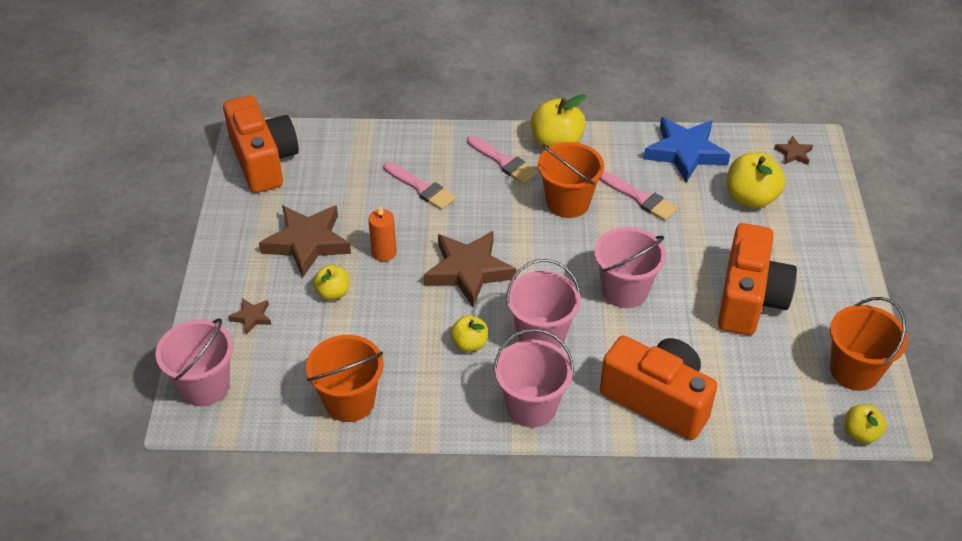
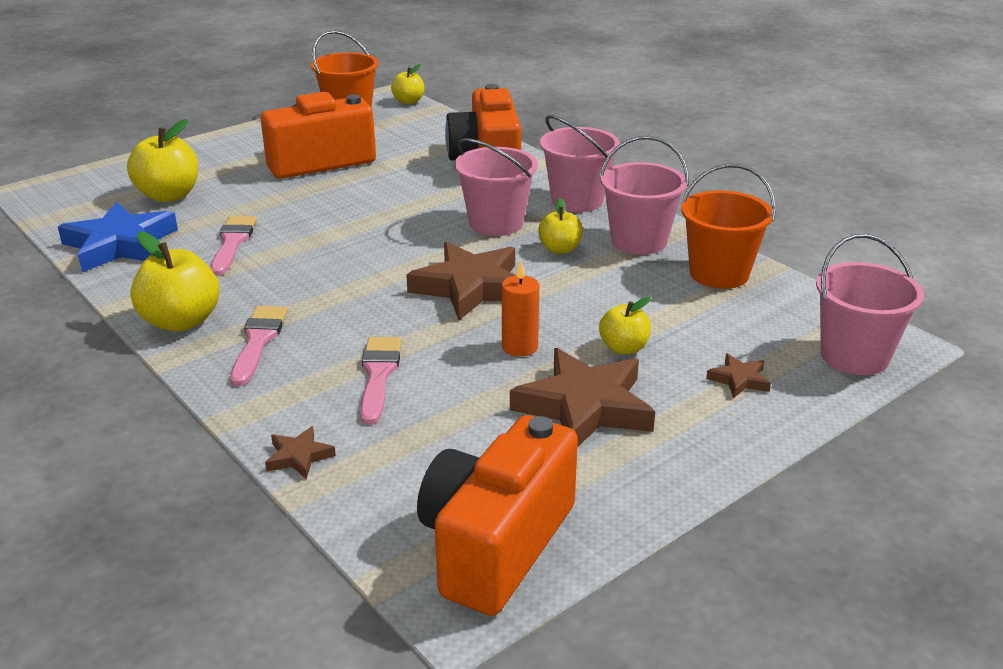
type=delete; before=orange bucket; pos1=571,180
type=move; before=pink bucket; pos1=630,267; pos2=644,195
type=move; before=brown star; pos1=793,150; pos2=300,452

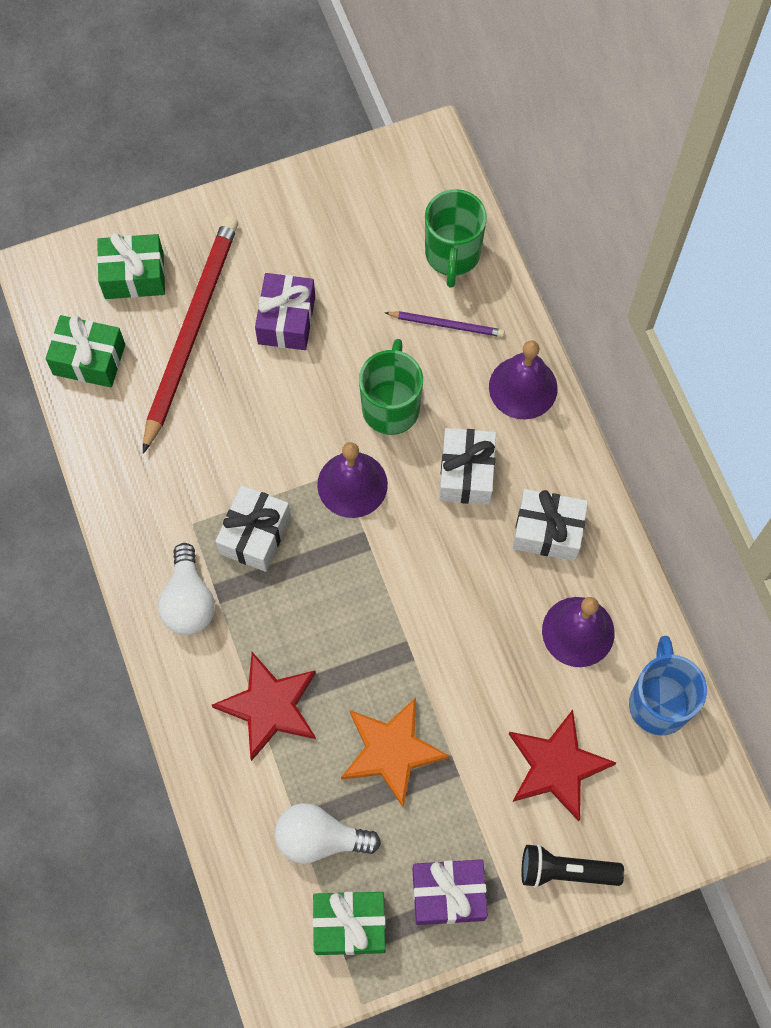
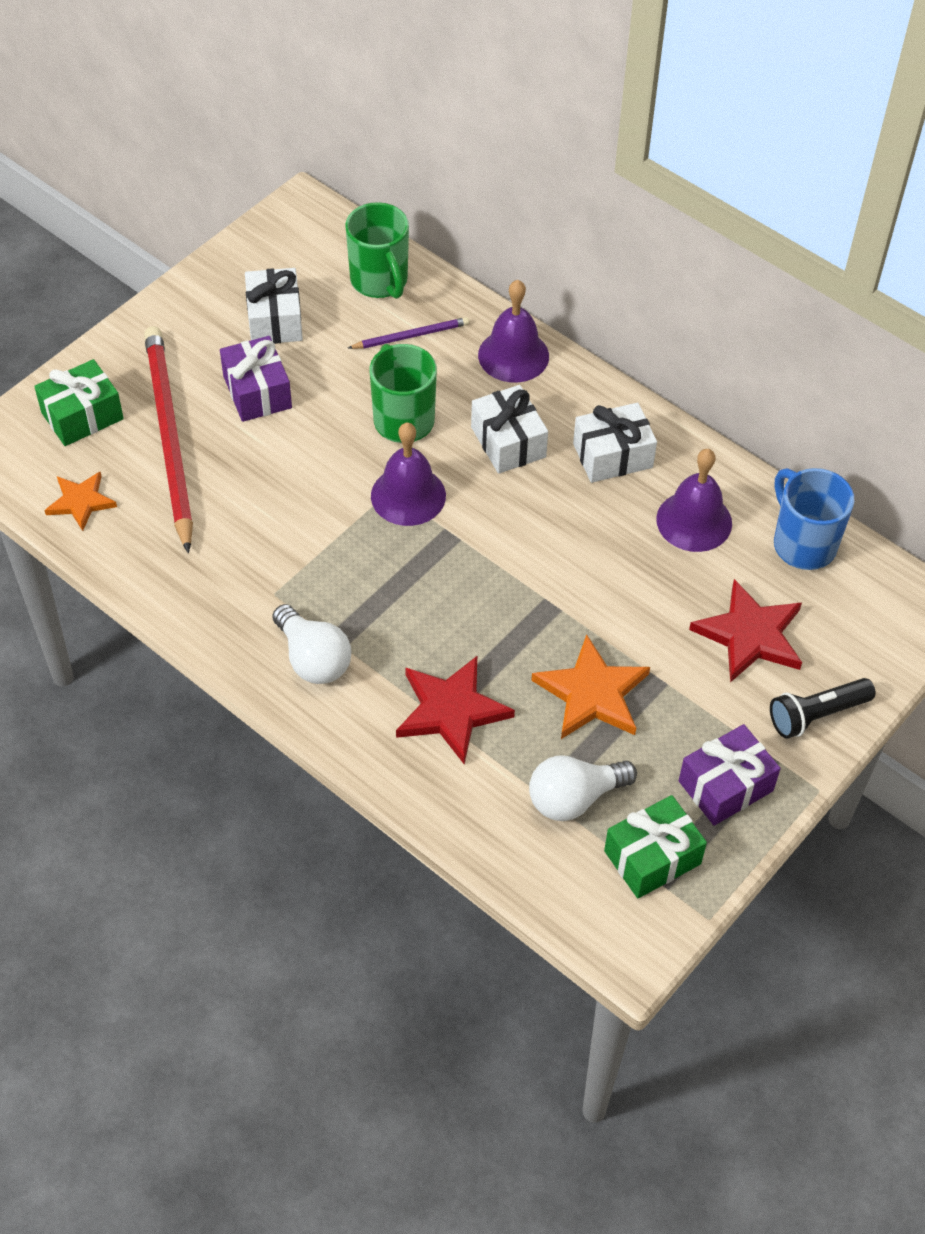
type=move; before=white gift; pos1=253,528; pos2=274,306
type=replace; before=green gift; after=orange star; pos1=85,351; pos2=81,501

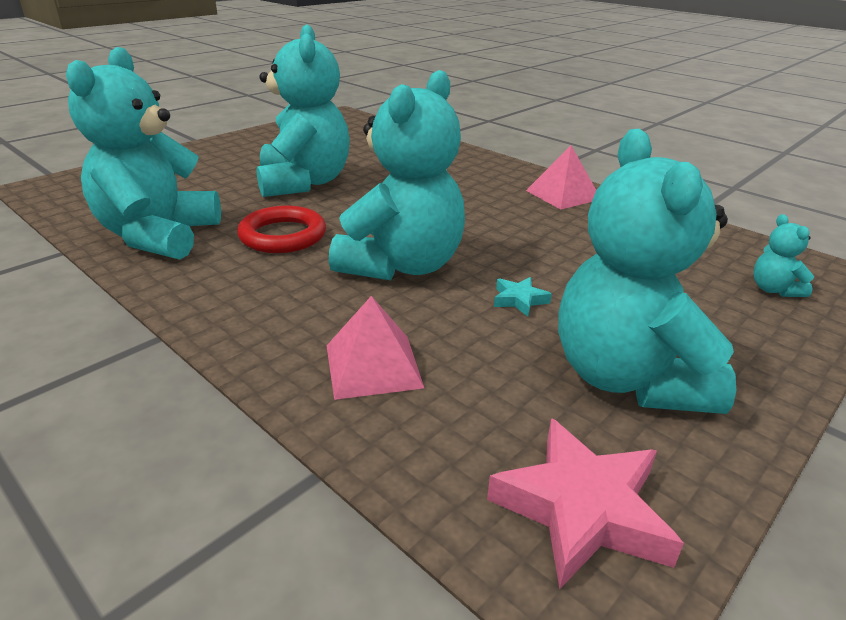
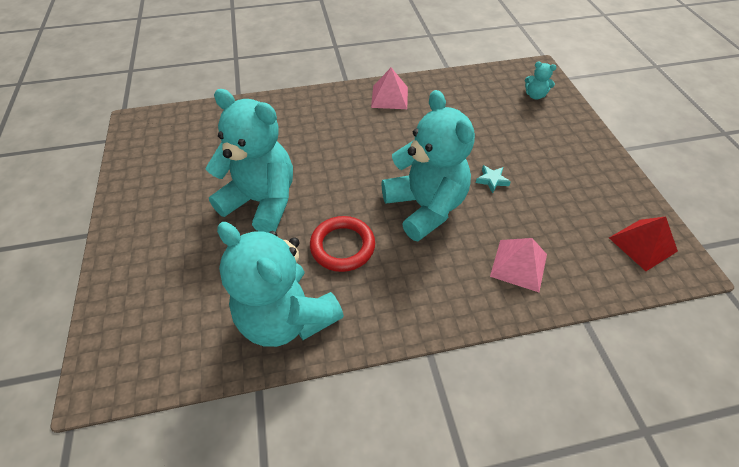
type=delete; before=turquoise teddy bear; pos1=647,271
type=replace; before=pink star; after=red pyramid; pos1=585,503; pos2=643,243

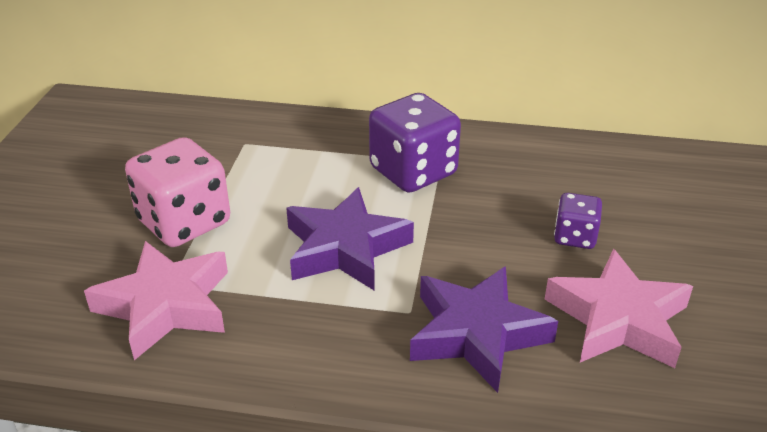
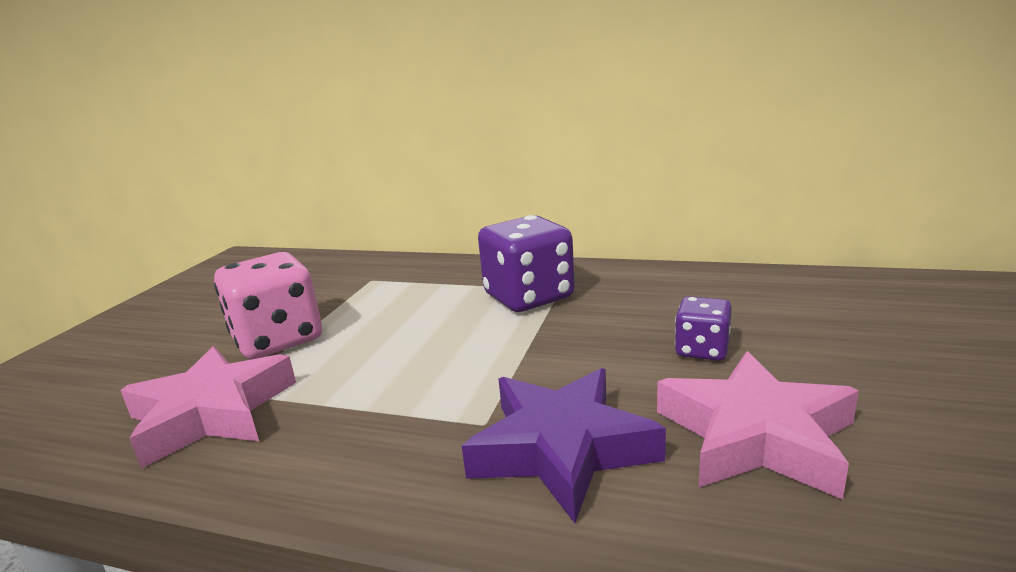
type=delete; before=purple star; pos1=350,239

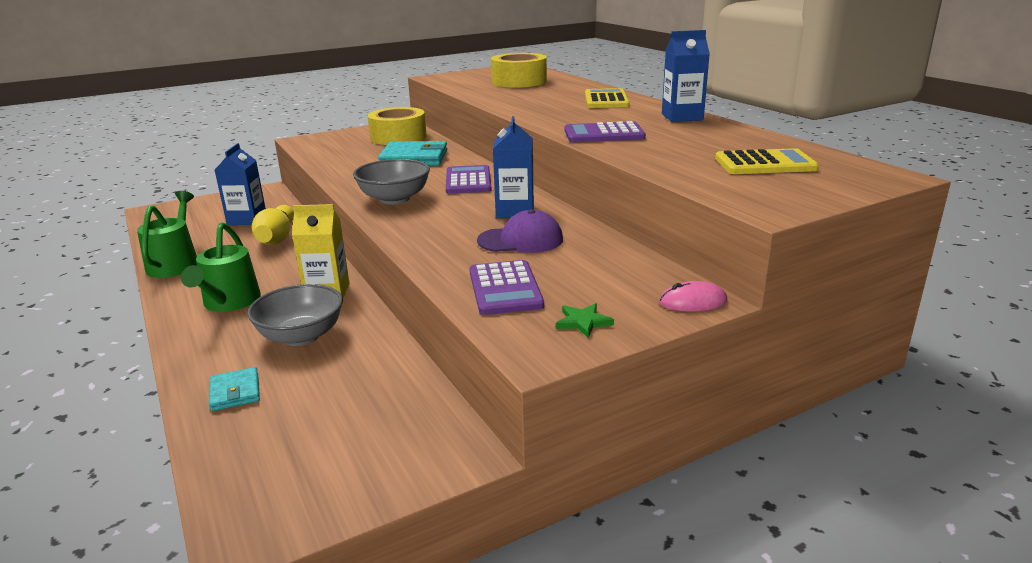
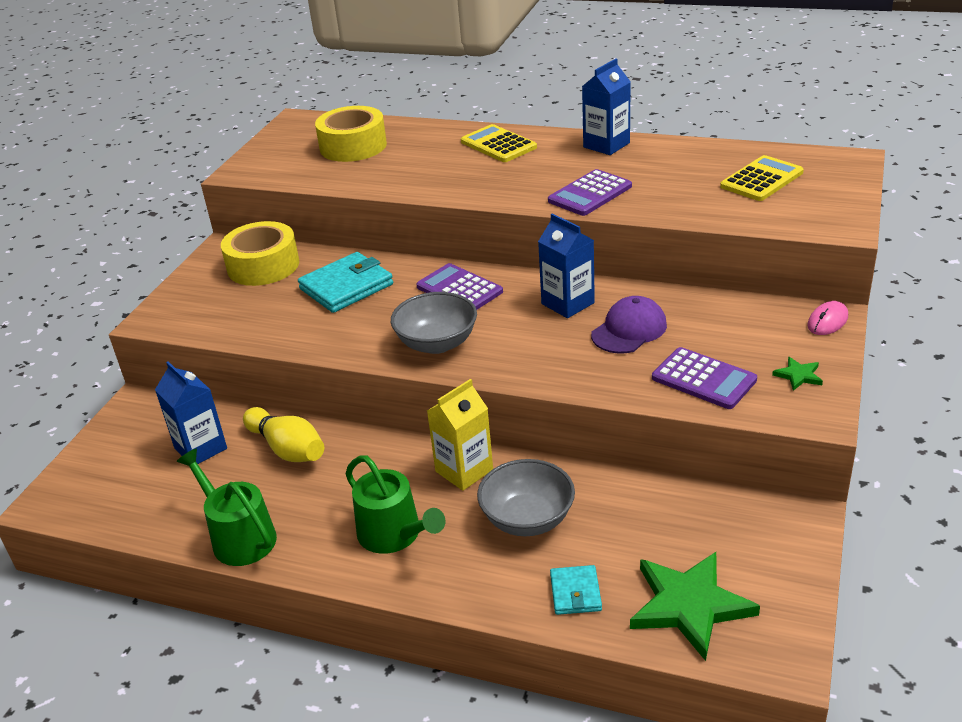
type=insert; after=green star; pos2=695,606
type=rotate; before=turquoise wallet; pos1=234,389; pos2=576,590; turn=60

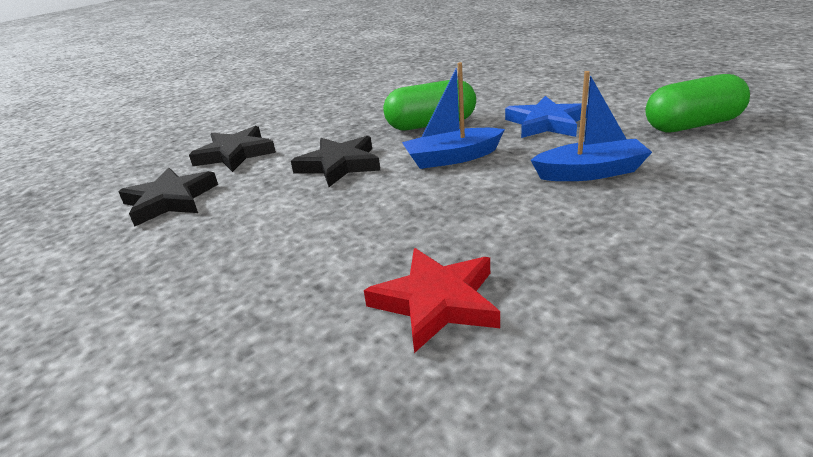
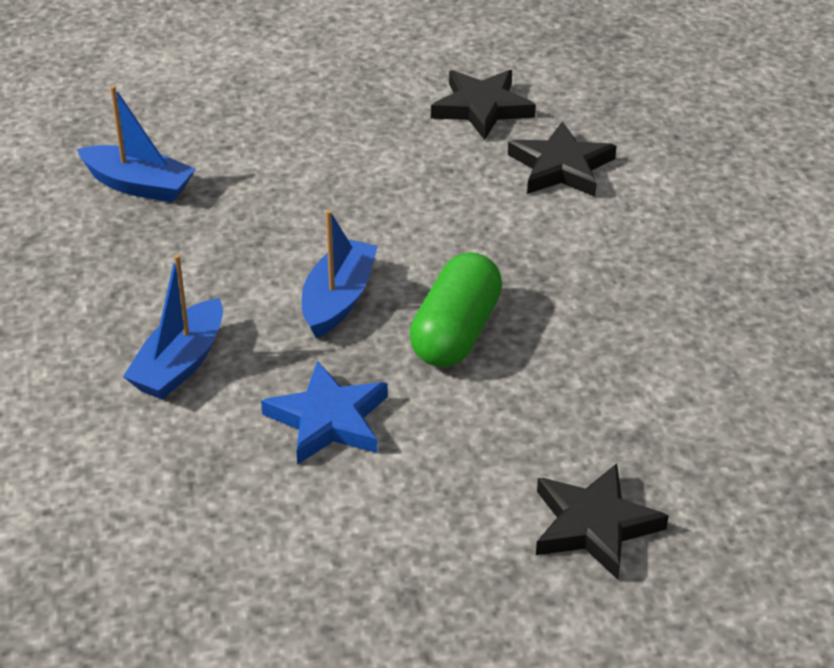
type=delete; before=green capsule; pos1=697,103
type=move; before=black star; pos1=335,161; pos2=602,521
type=replace; before=red star; after=blue boat; pos1=432,300; pos2=136,144

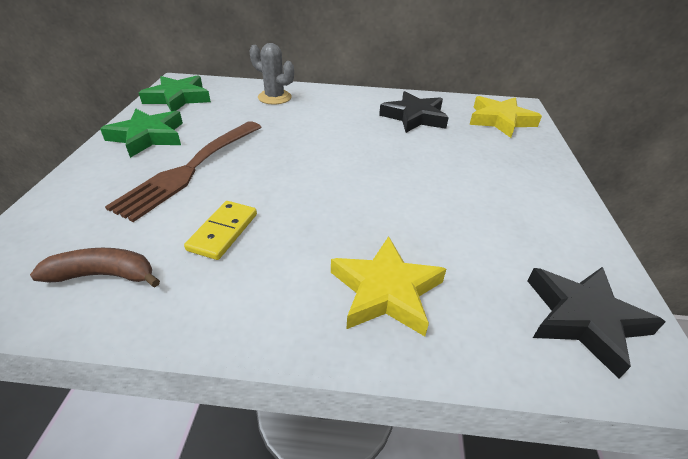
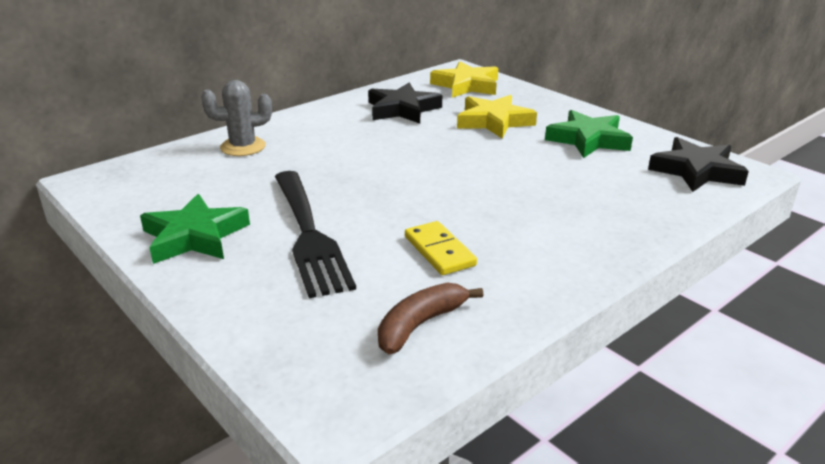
type=move; before=green star; pos1=175,93; pos2=589,134
type=move; before=yellow star; pos1=388,286; pos2=497,117
type=recolor; before=brown fork; after=black fork; pos1=183,171; pos2=315,234

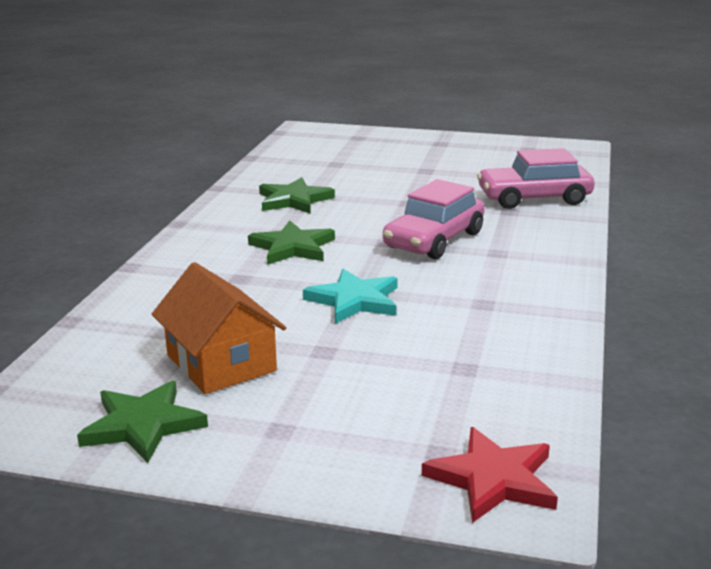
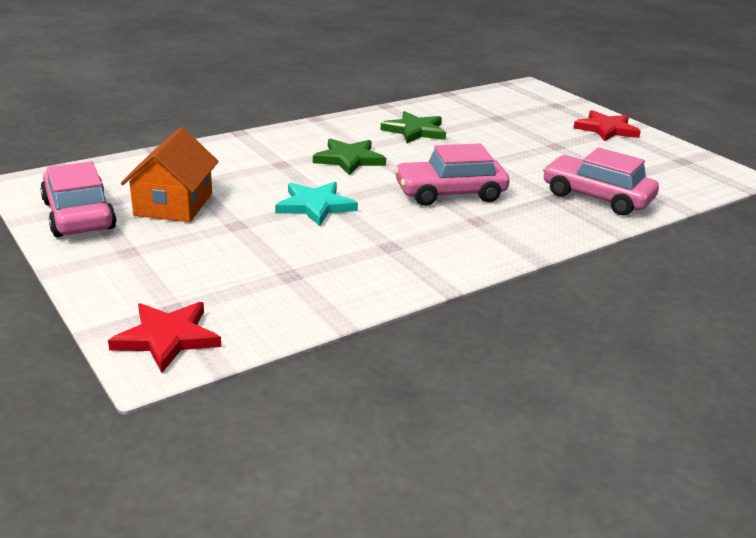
type=insert; after=red star; pos2=607,125
type=replace; before=green star; after=pink car; pos1=142,422; pos2=78,199

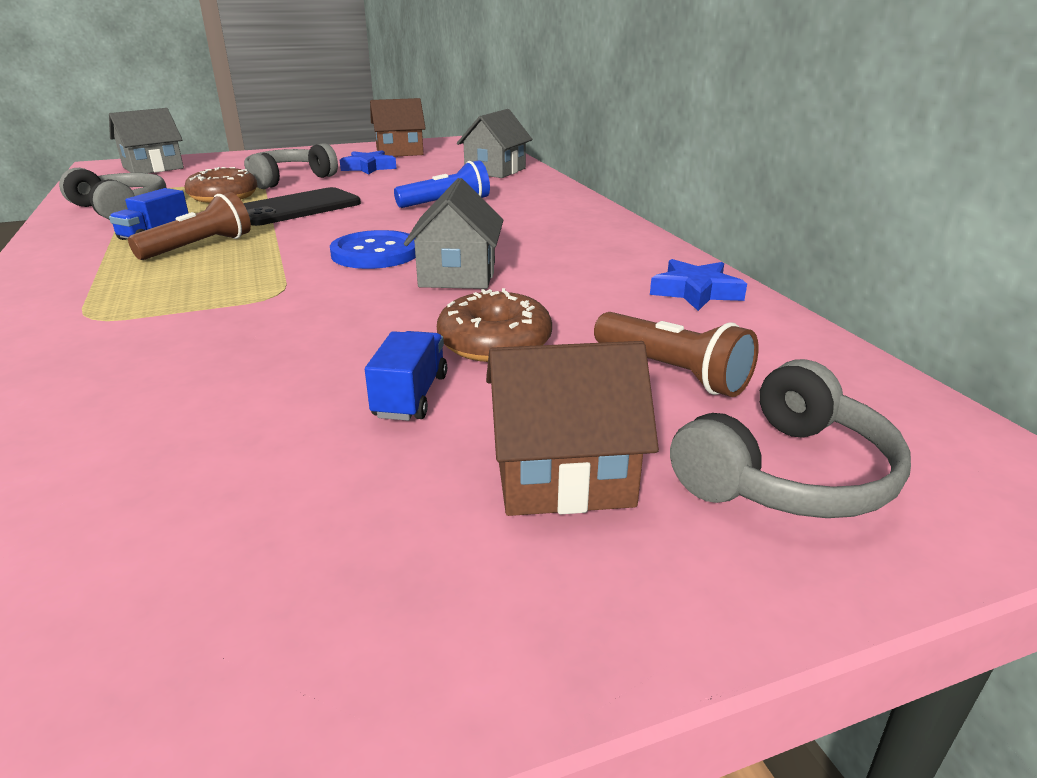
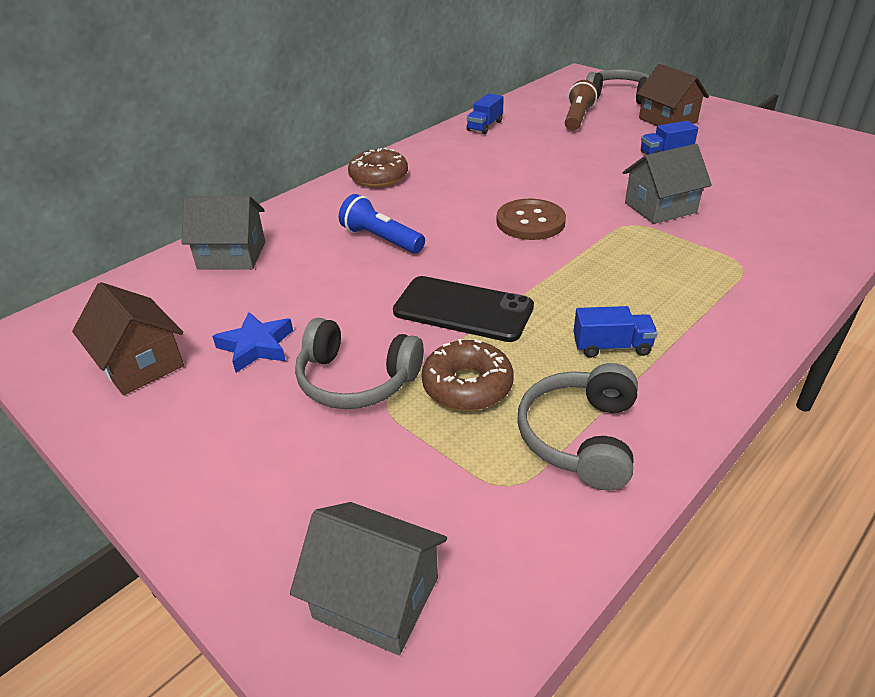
type=delete; before=brown flashlight; pos1=189,226
type=move; before=grey house; pos1=453,233; pos2=667,184
type=move; before=brown donut; pos1=494,325; pos2=378,167
type=replace; before=blue star; after=blue truck; pos1=698,285; pos2=485,113
type=recolor; before=blue button; after=brown button; pos1=373,249; pos2=531,219

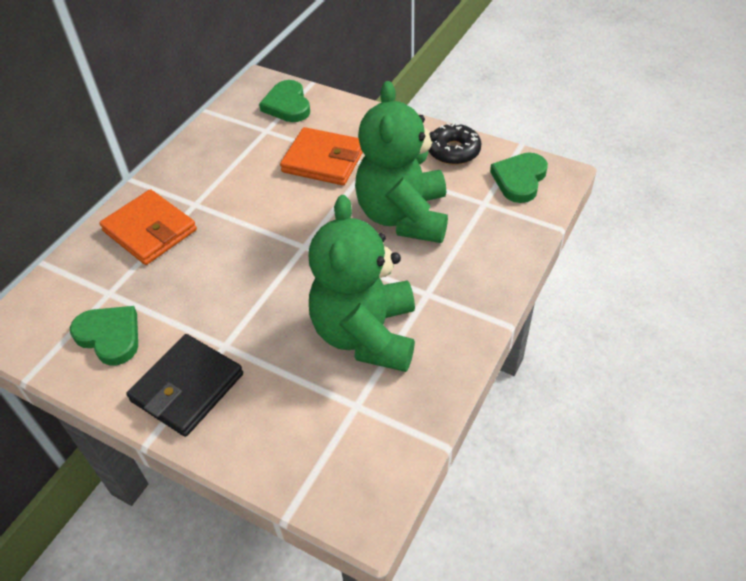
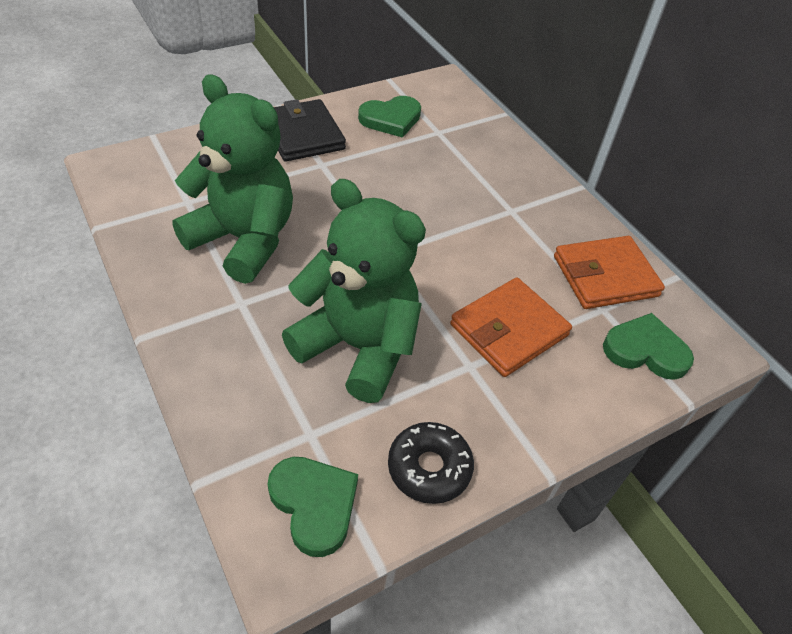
type=move; before=orange wallet; pos1=148,227; pos2=609,272

